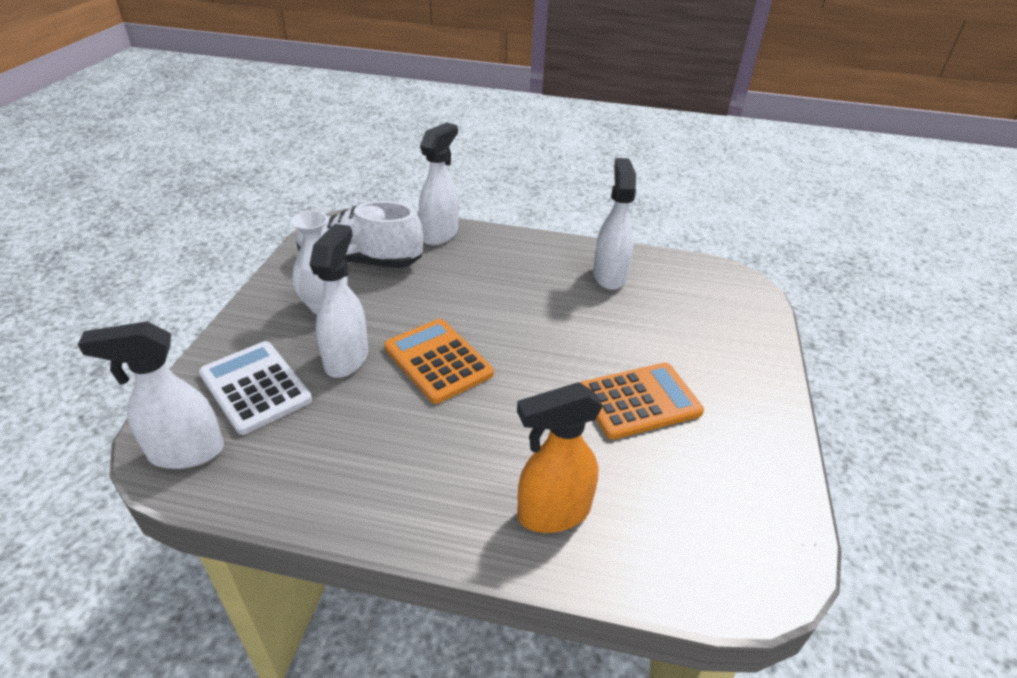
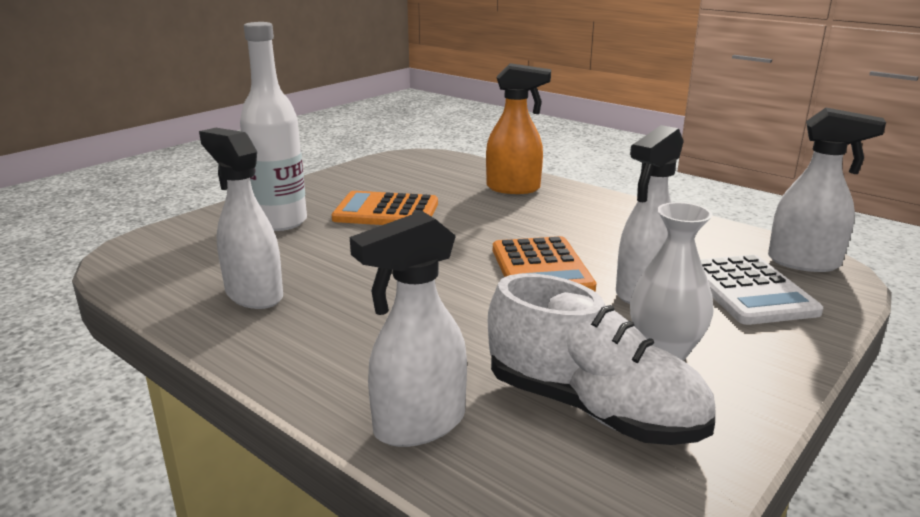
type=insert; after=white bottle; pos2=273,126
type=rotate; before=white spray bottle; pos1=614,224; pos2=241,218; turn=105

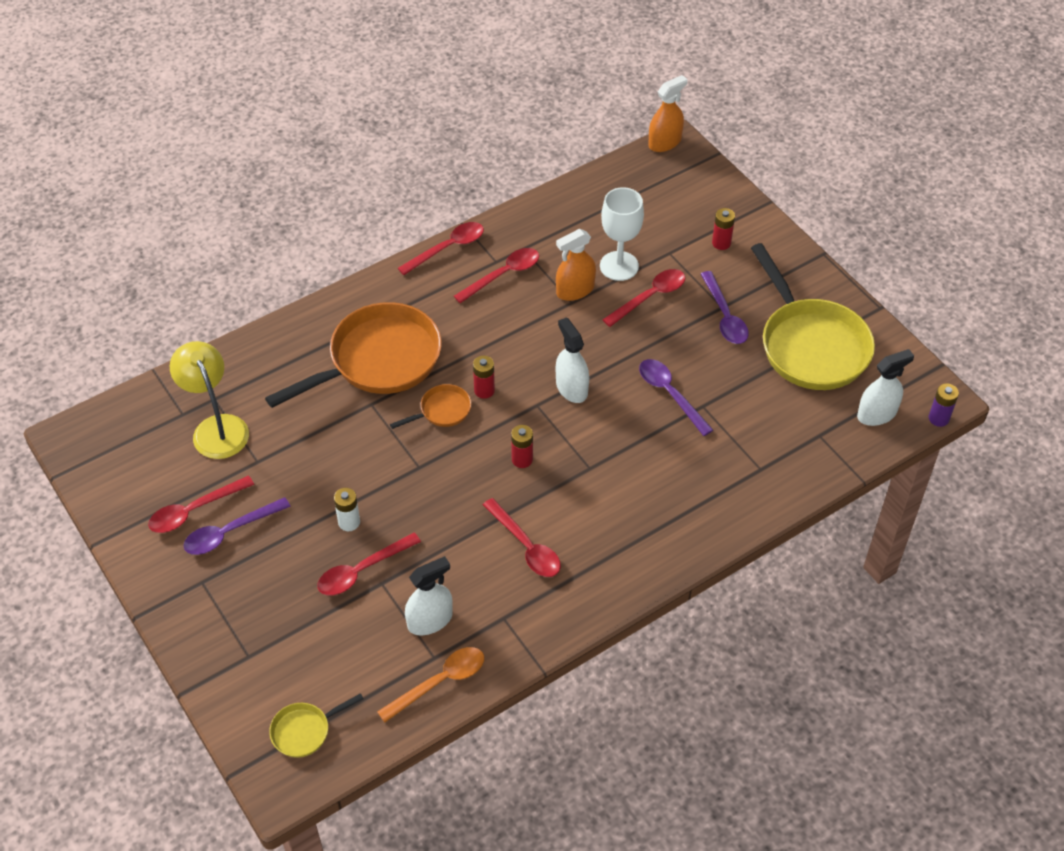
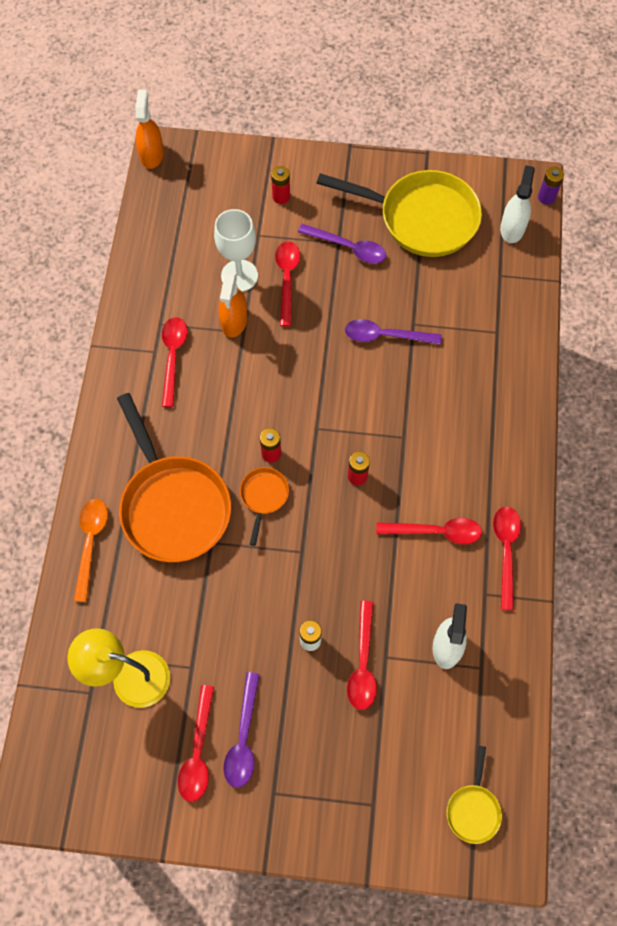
type=delete; before=white spray bottle; pos1=572,360
type=move; before=orange spoon; pos1=430,685; pos2=91,550
type=move; before=red spoon; pos1=441,248; pos2=507,558
type=rotate; before=orange pan; pos1=353,355; pos2=174,477; turn=150

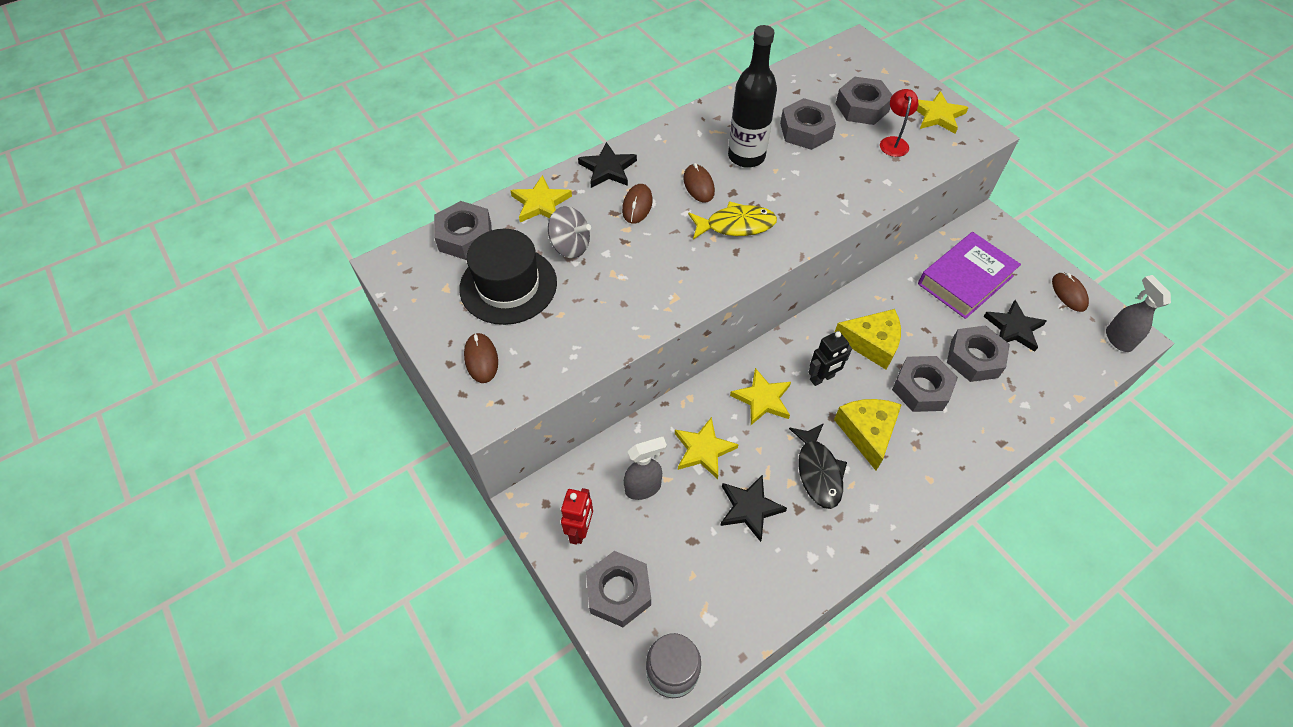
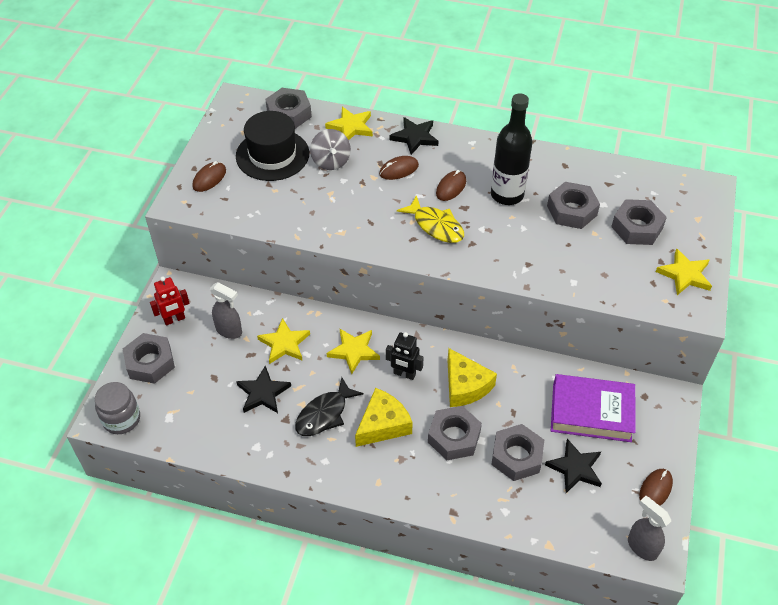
type=delete; before=red lamp; pos1=899,123
type=rotate; before=grey spray bottle; pos1=1138,313; pos2=649,528; turn=-75

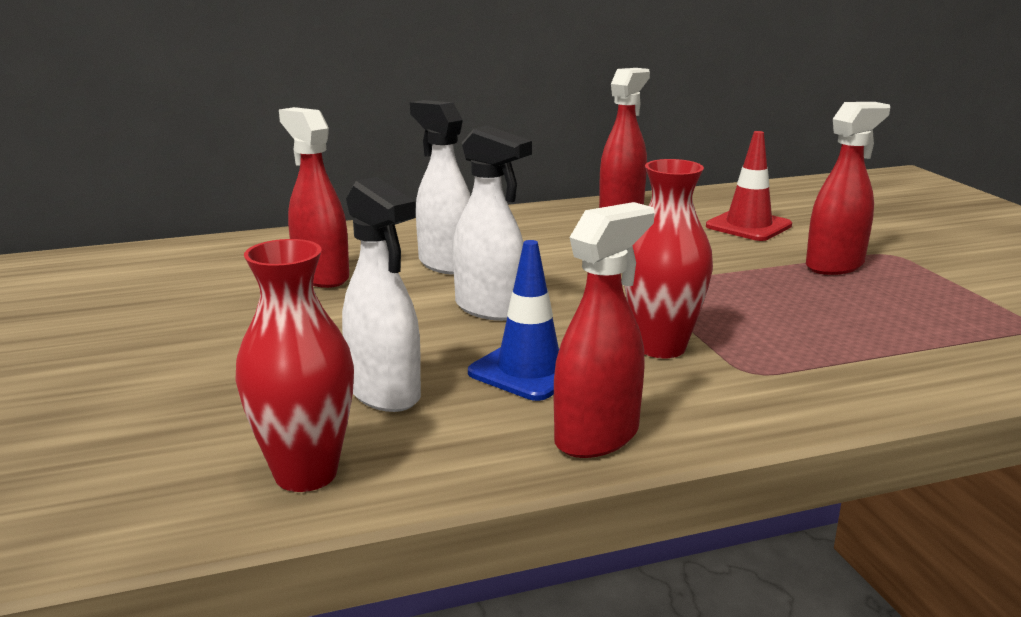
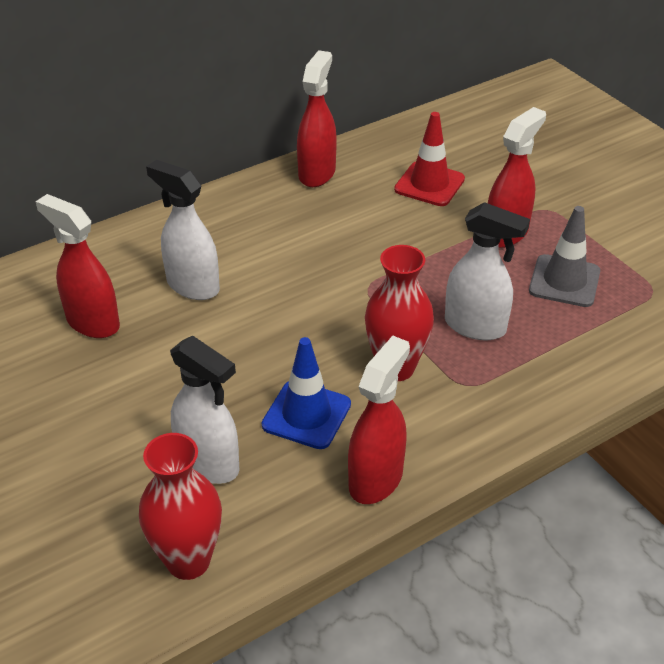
type=insert; after=grey traffic cone; pos2=564,256
type=move; before=white spray bottle; pos1=492,223; pos2=487,271

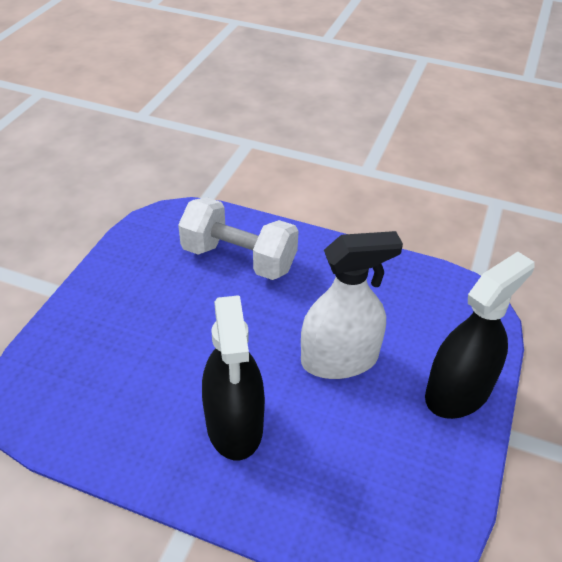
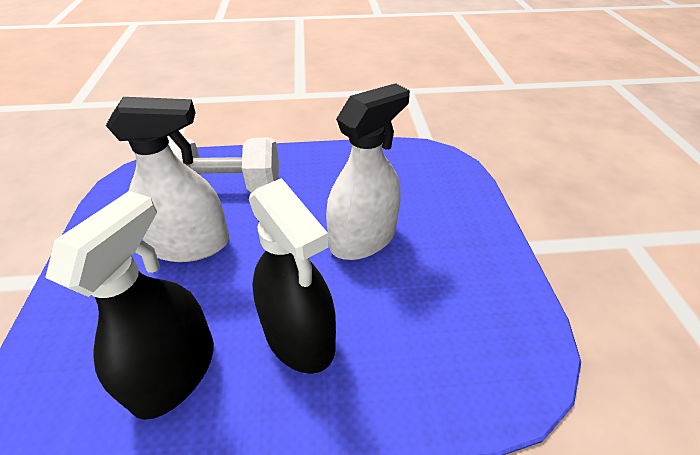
type=insert; after=white spray bottle; pos2=167,179
type=move; before=black spray bottle; pos1=480,335; pos2=129,305

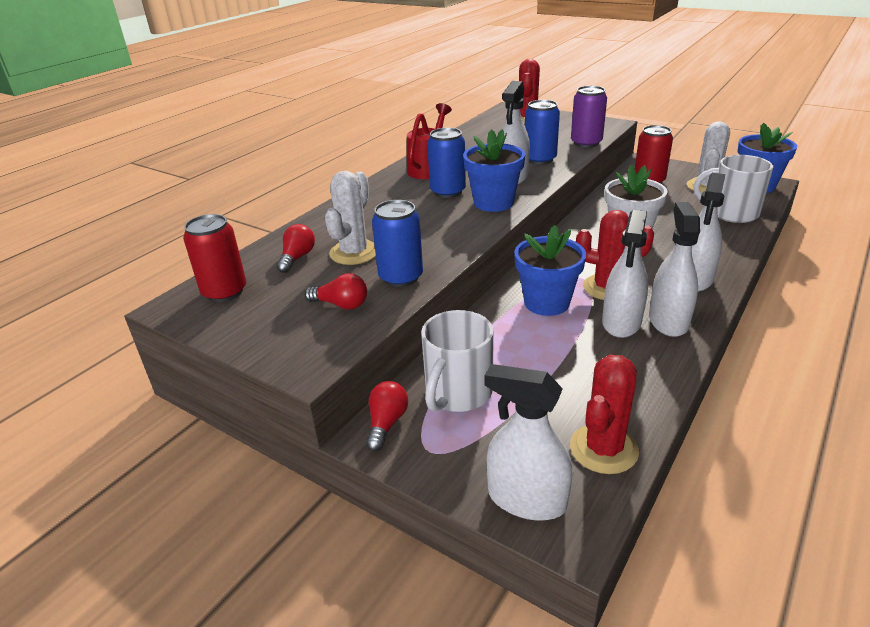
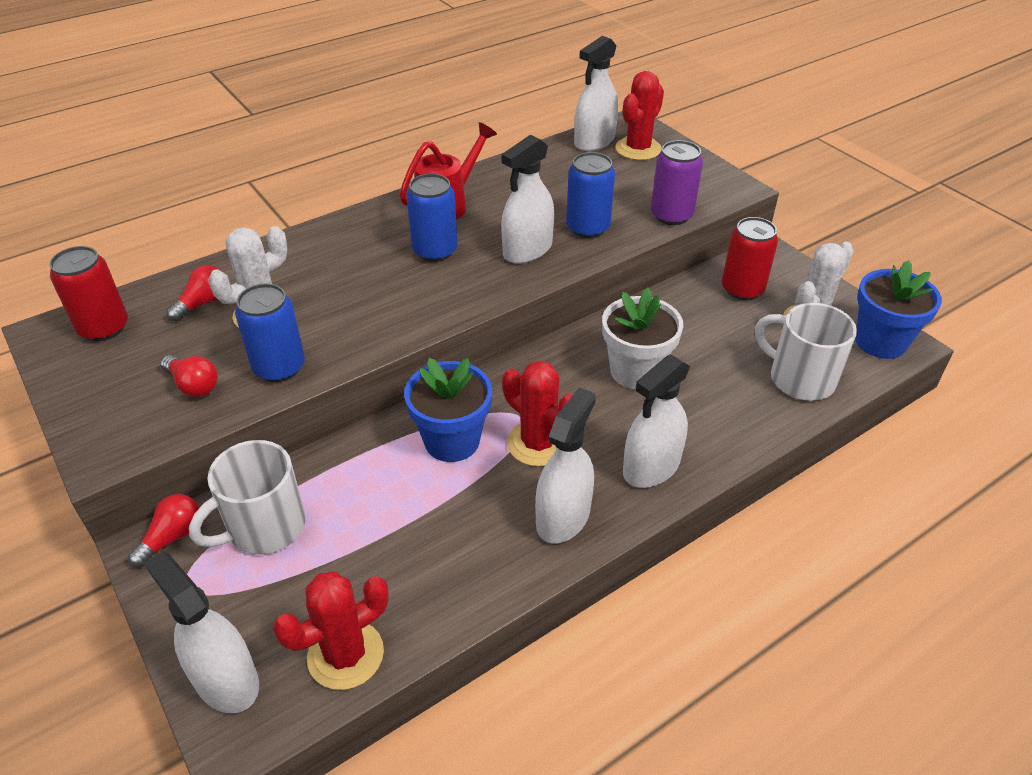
type=delete; before=blue flower pot; pos1=494,170
type=move; before=white spray bottle; pos1=625,274; pos2=596,93

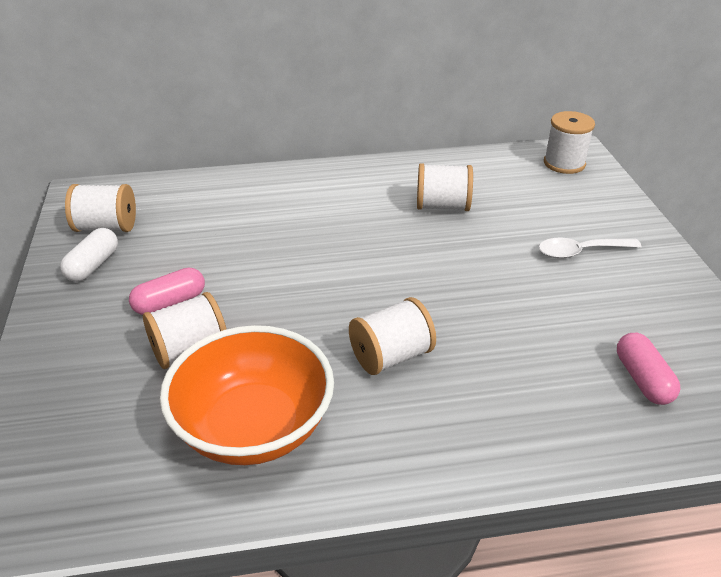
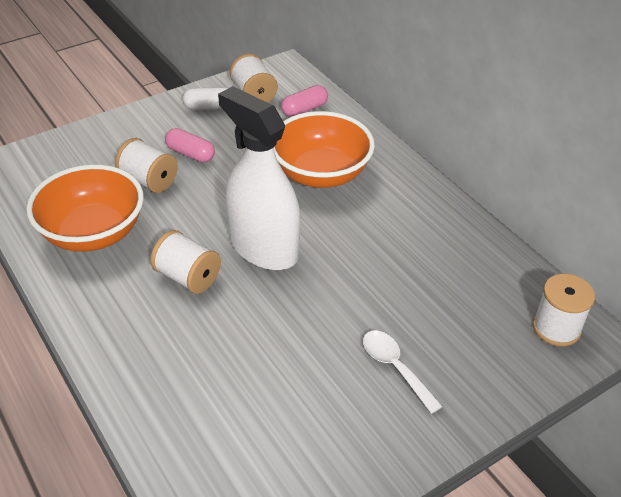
type=delete; before=white spool; pos1=445,187
type=insert; after=white spray bottle; pos2=259,178
type=insert; after=orange bowl; pos2=324,149
type=move; before=pink capsule; pos1=648,369; pos2=304,101

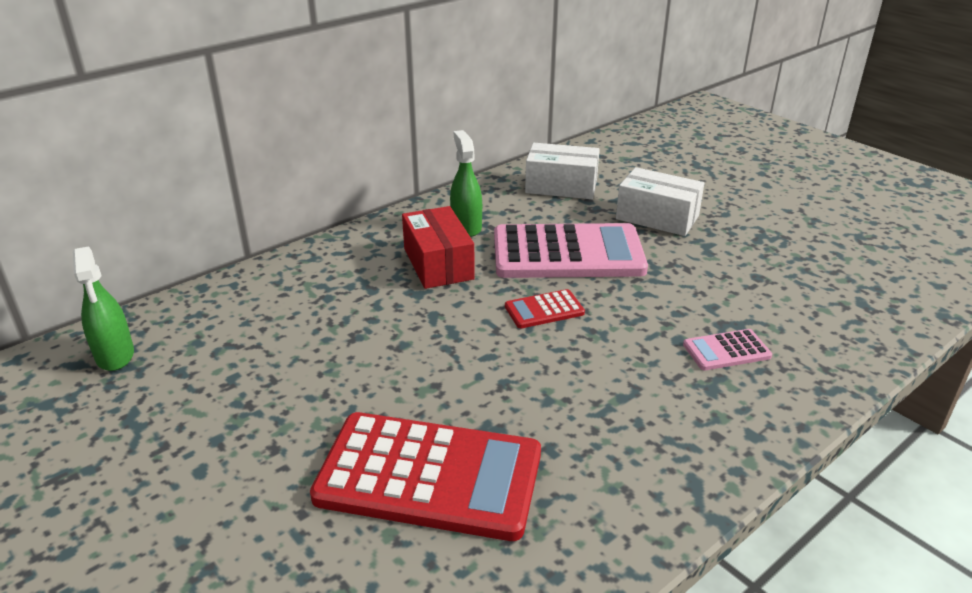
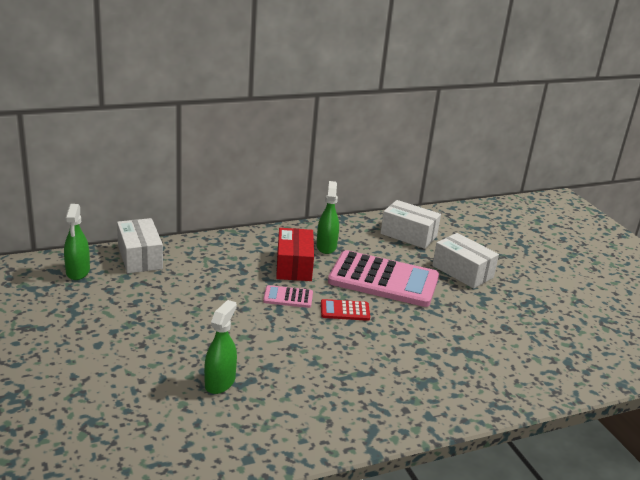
type=insert; after=white box; pos2=140,245
type=move; before=pink calculator; pos1=727,349; pos2=288,296
type=replace; before=red calculator; after=green spray bottle; pos1=425,476; pos2=220,347

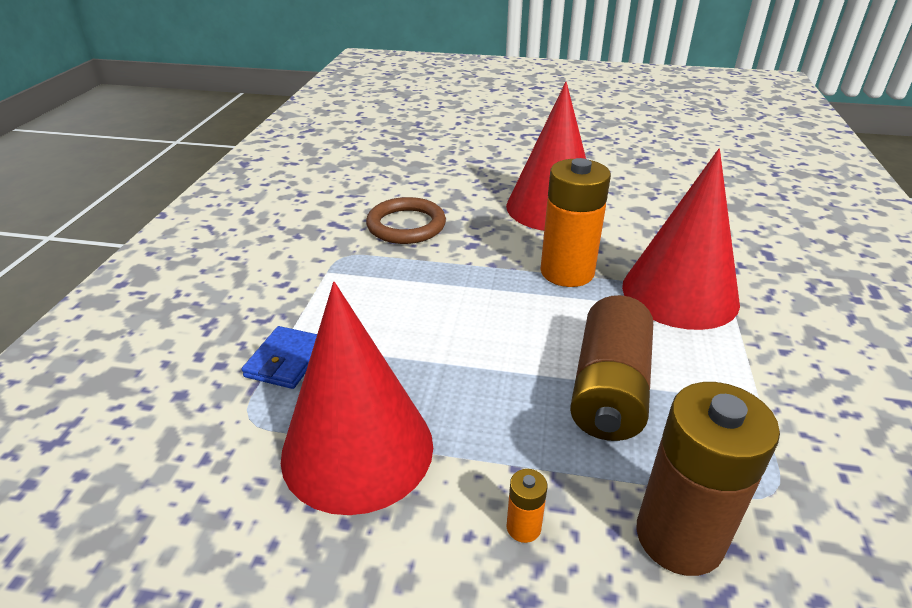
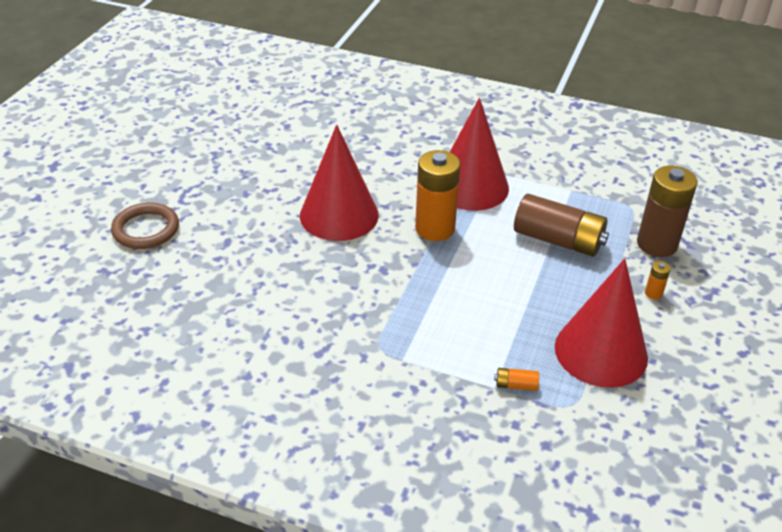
type=move; before=brown ring; pos1=406,220; pos2=145,226
type=replace; before=blue wallet; after=orange battery; pos1=279,357; pos2=516,379

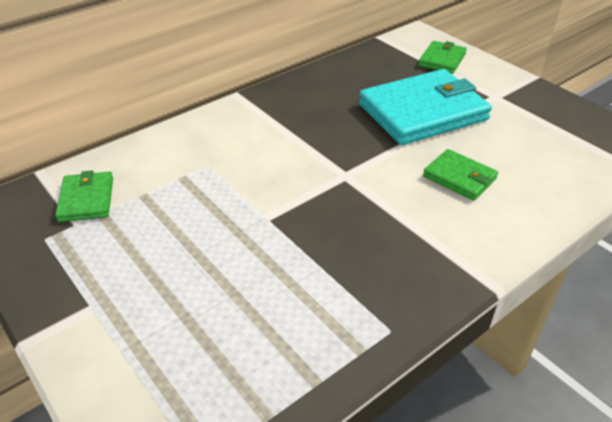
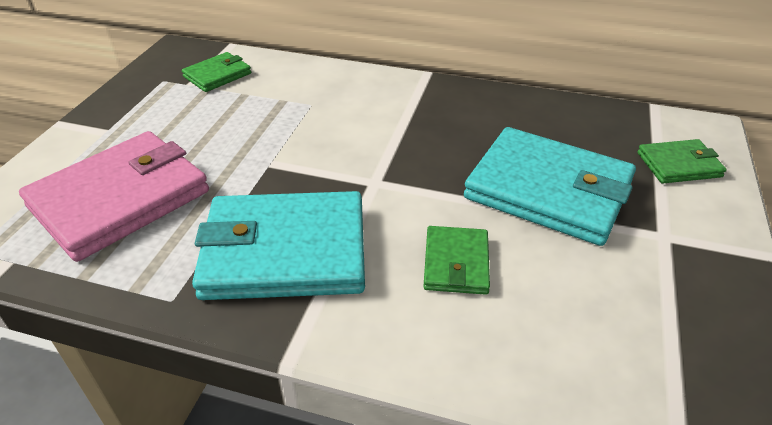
type=insert; after=pink wallet; pos2=114,196
type=insert; after=turquoise wallet; pos2=278,245

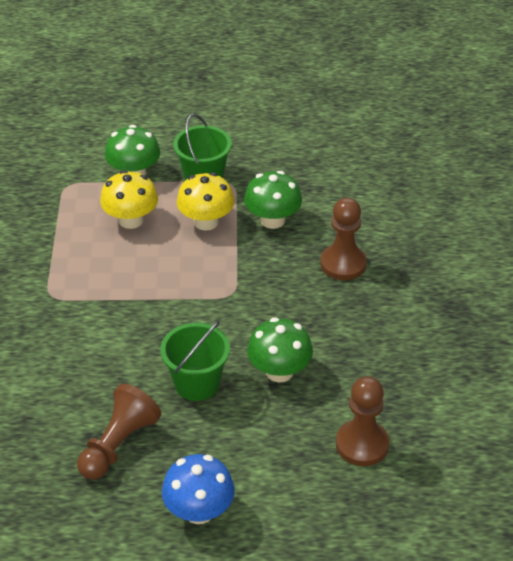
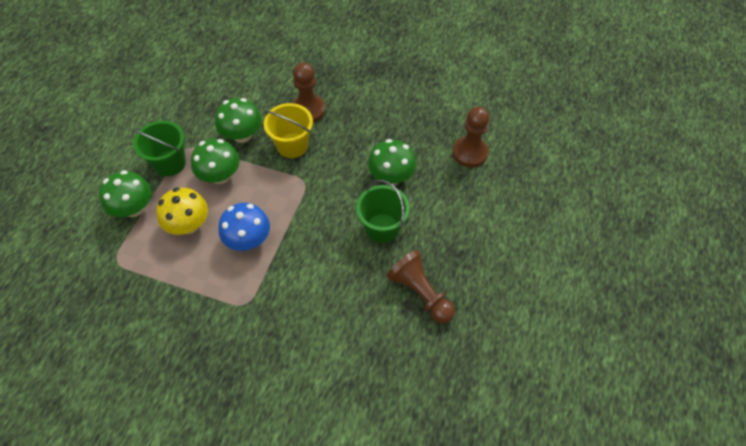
type=insert; after=yellow bucket; pos2=288,130
type=move; before=blue mushroom; pos1=198,489; pos2=244,227
type=recolor; before=yellow mushroom; after=green mushroom; pos1=205,201; pos2=215,161

